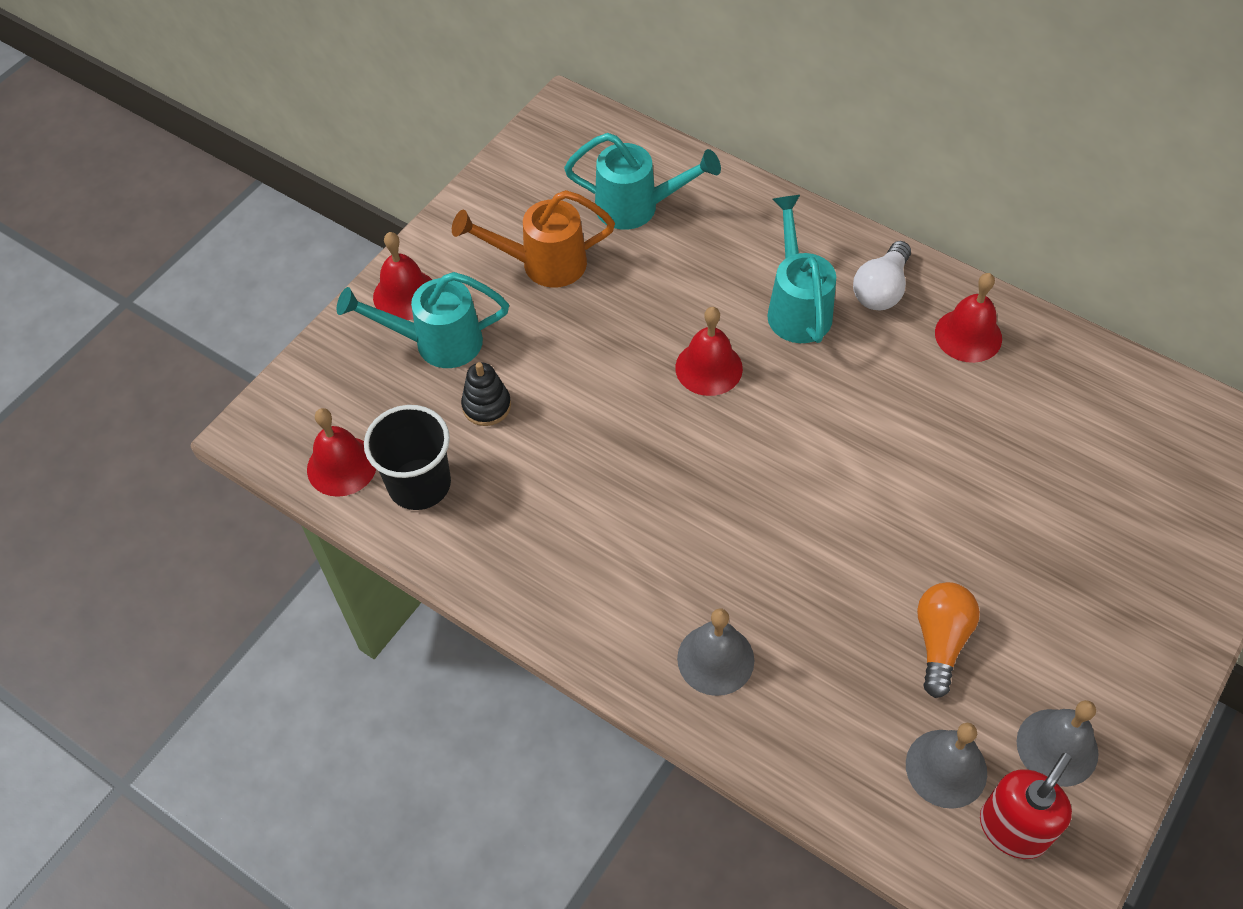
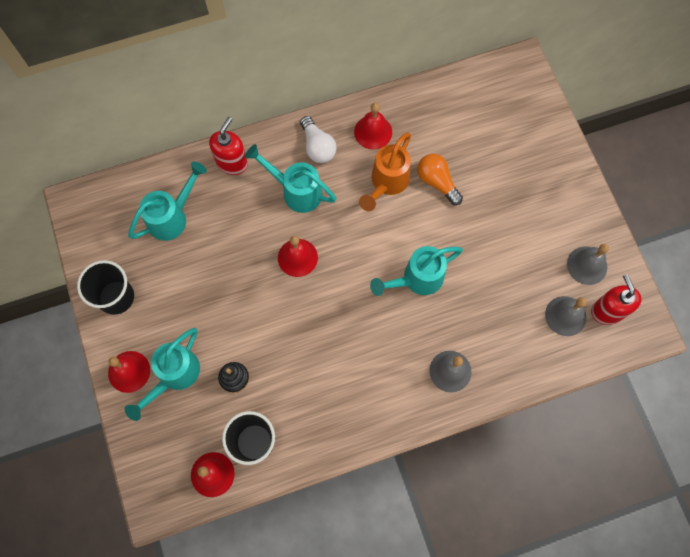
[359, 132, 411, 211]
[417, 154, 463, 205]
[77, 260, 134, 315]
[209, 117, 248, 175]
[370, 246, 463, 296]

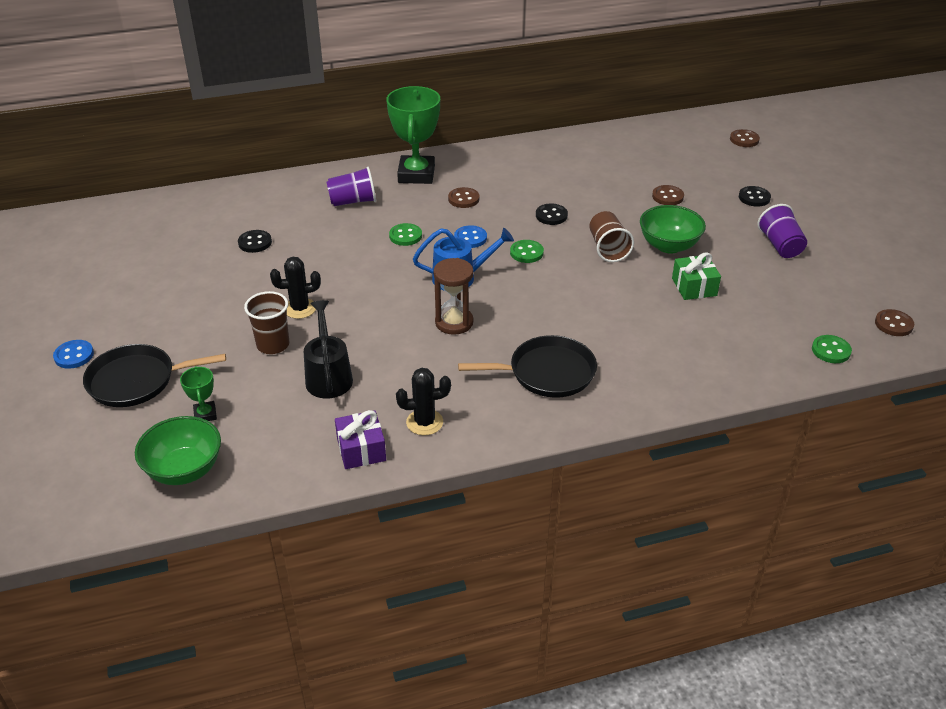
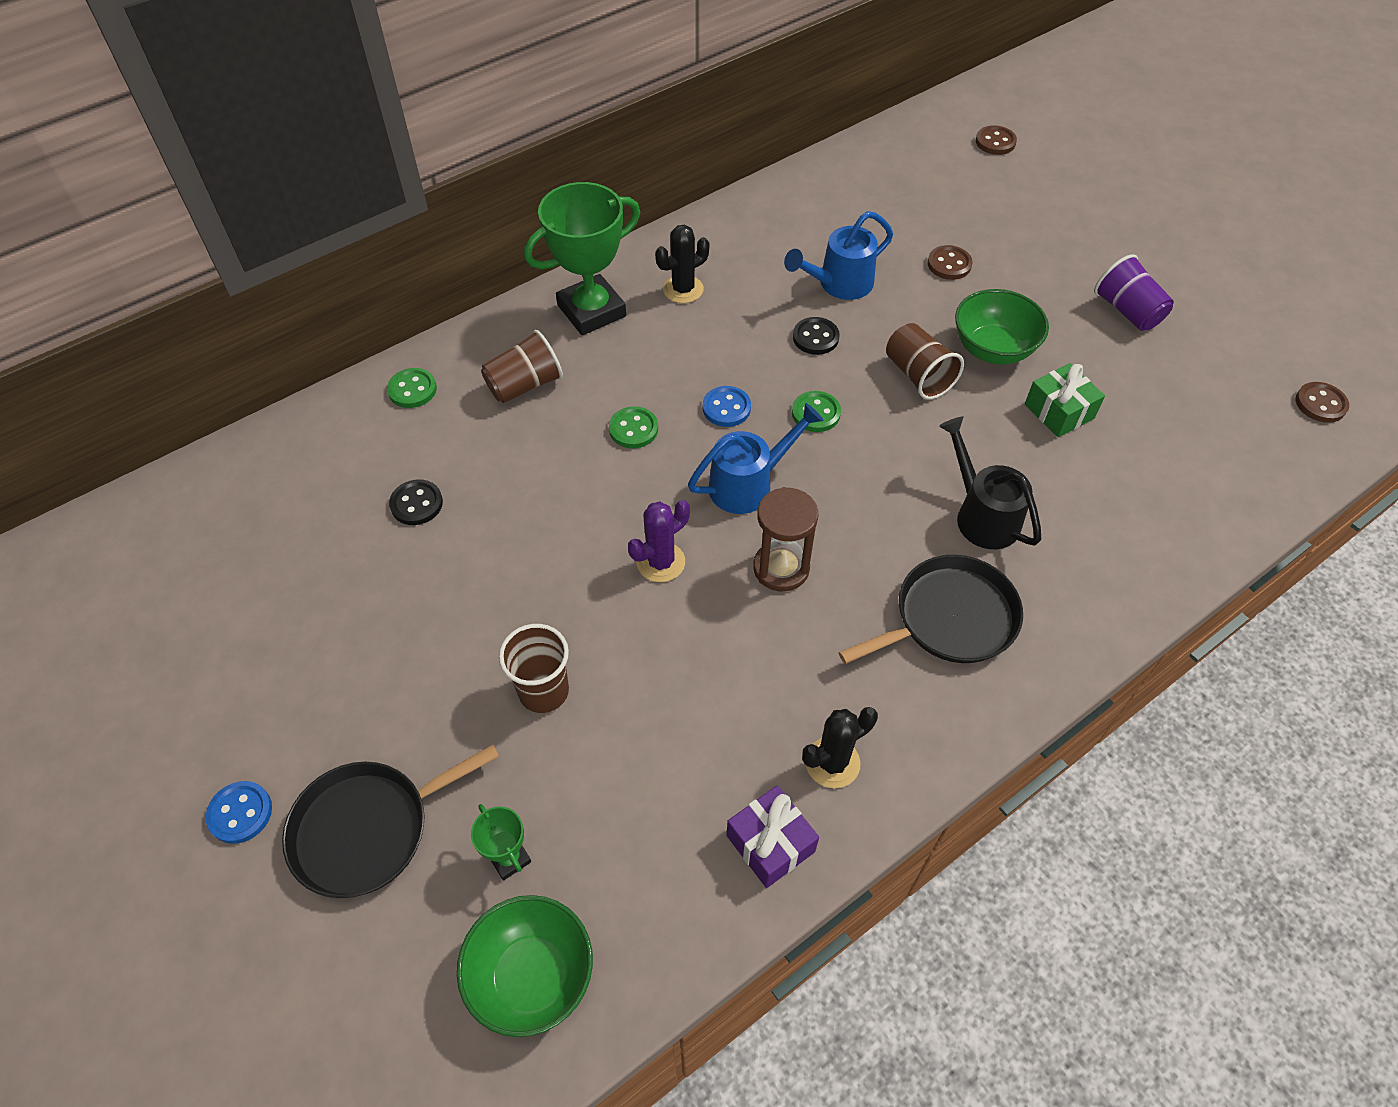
[655, 225, 709, 303]
[939, 416, 1041, 549]
[481, 330, 563, 403]
[524, 182, 640, 335]
[448, 187, 479, 208] (first image)
[739, 186, 771, 207] (first image)
[387, 368, 437, 408]
[628, 500, 690, 582]
[784, 211, 893, 300]

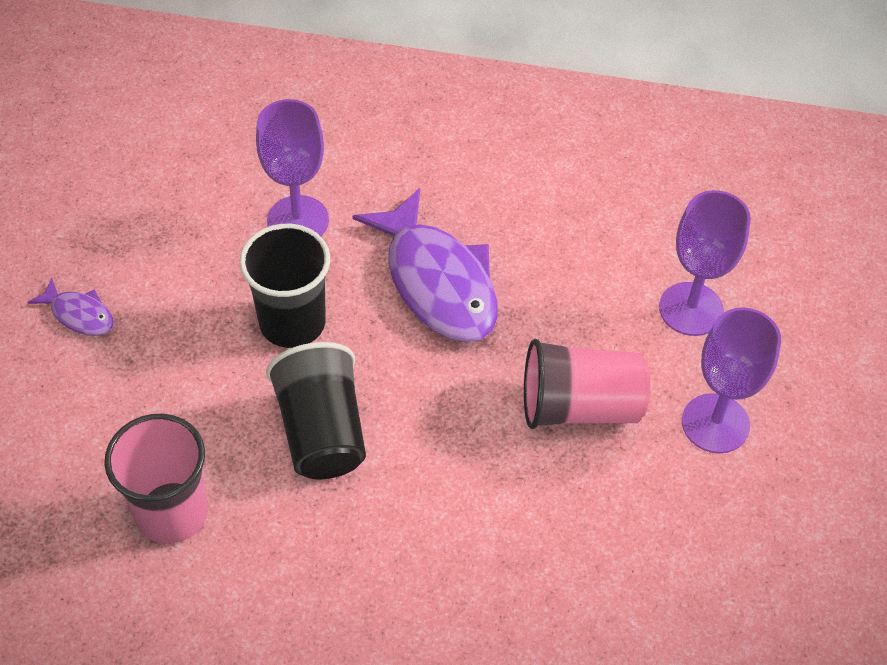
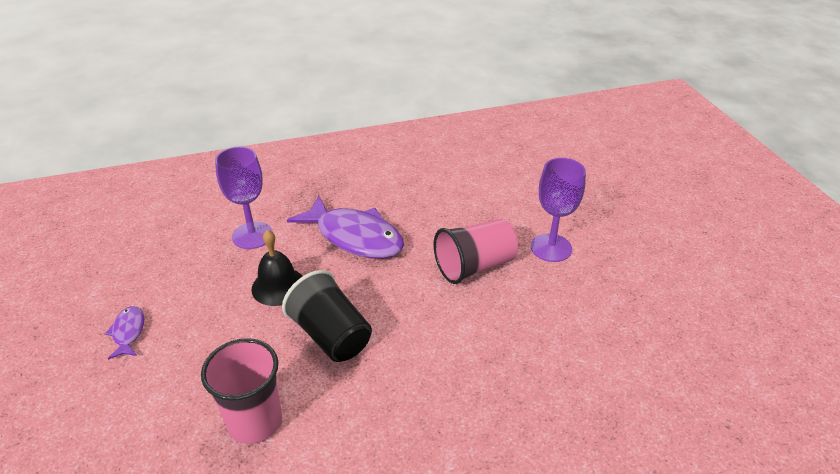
[105, 306, 144, 360]
[251, 229, 303, 306]
[659, 190, 751, 336] (first image)

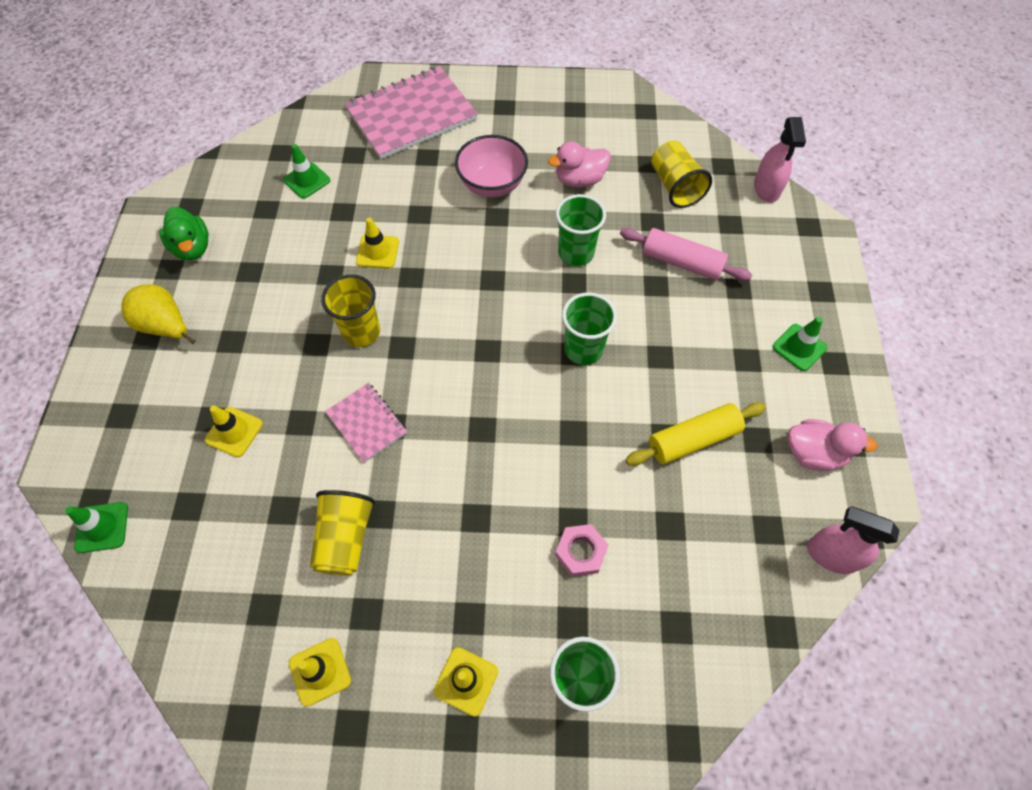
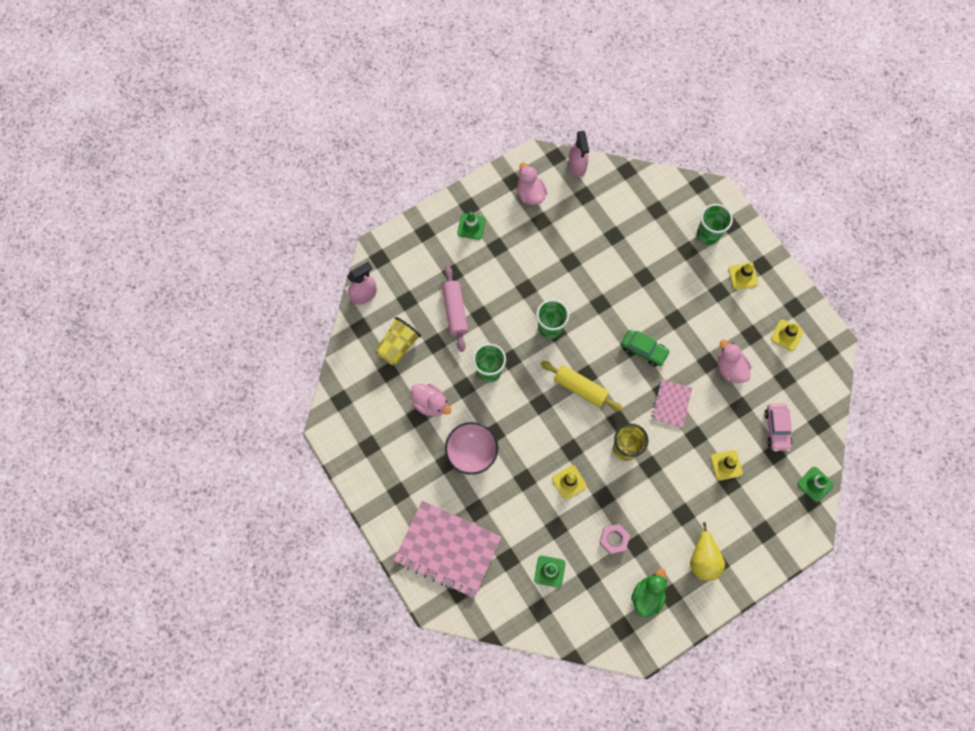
[718, 340, 751, 383]
[599, 524, 630, 554]
[541, 361, 623, 412]
[621, 330, 670, 367]
[764, 404, 792, 451]

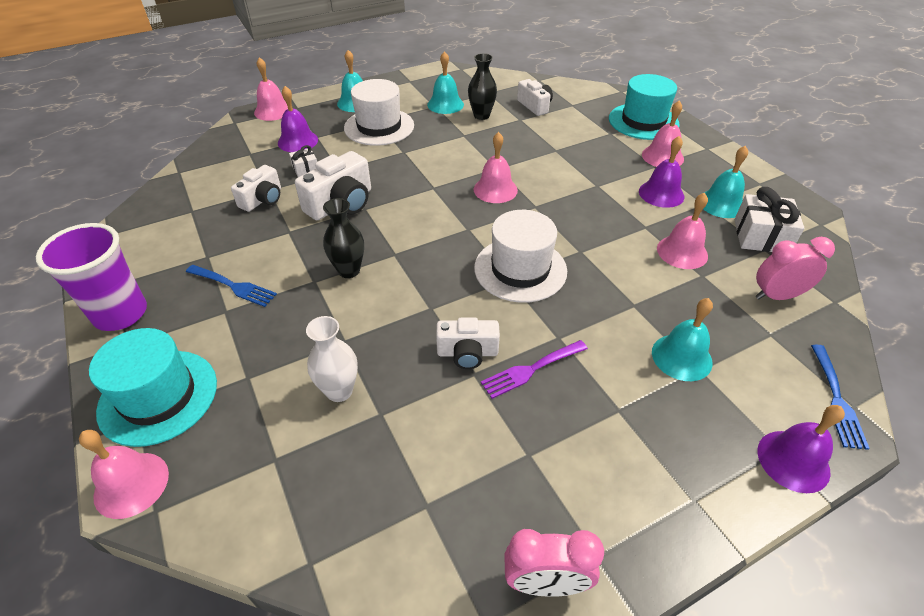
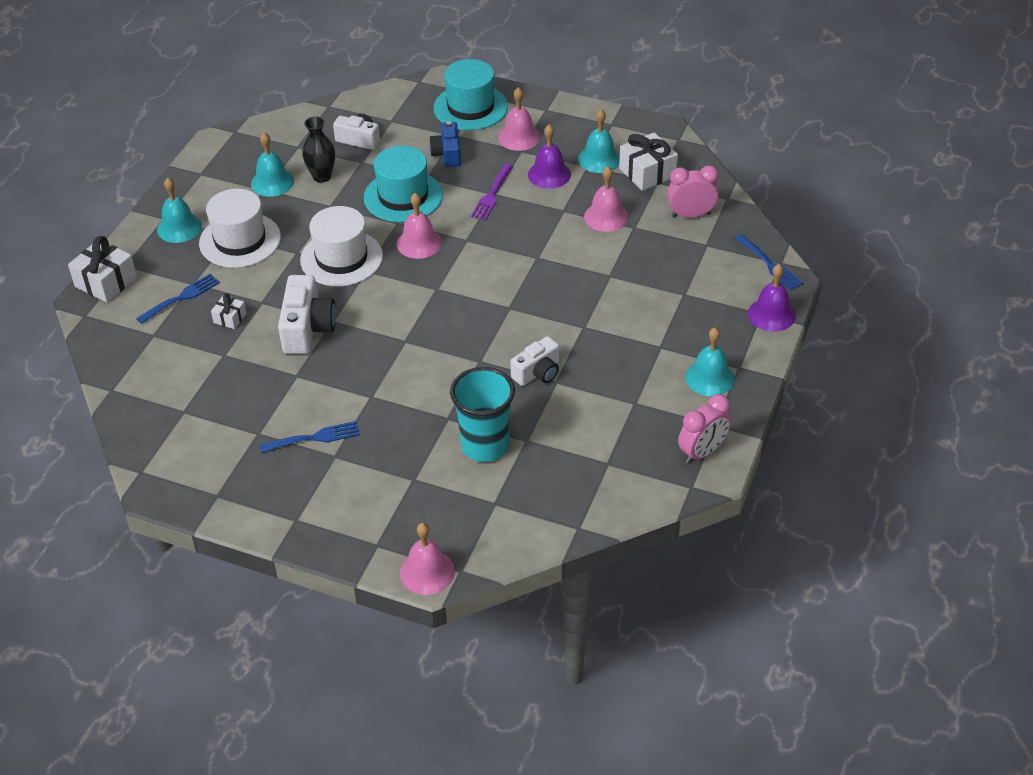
[36, 223, 147, 331] (first image)
[364, 146, 443, 222]
[231, 165, 281, 212] (first image)
[68, 236, 137, 303]
[136, 274, 220, 324]
[450, 367, 515, 462]
[323, 198, 364, 278] (first image)
[300, 206, 383, 286]
[471, 164, 513, 220]
[685, 327, 735, 396]
[667, 165, 719, 218]
[429, 121, 461, 167]

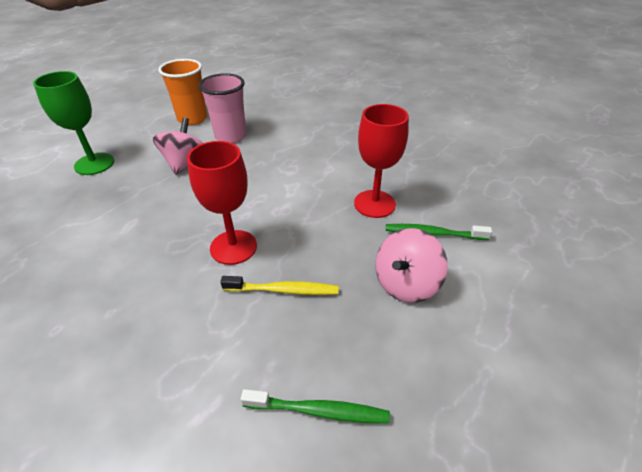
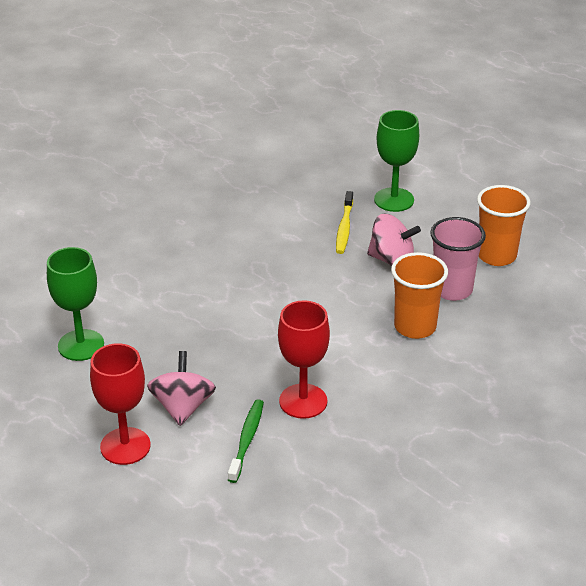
[90, 343, 151, 465]
[336, 191, 353, 254]
[47, 247, 104, 361]
[147, 351, 216, 426]
[391, 252, 448, 339]

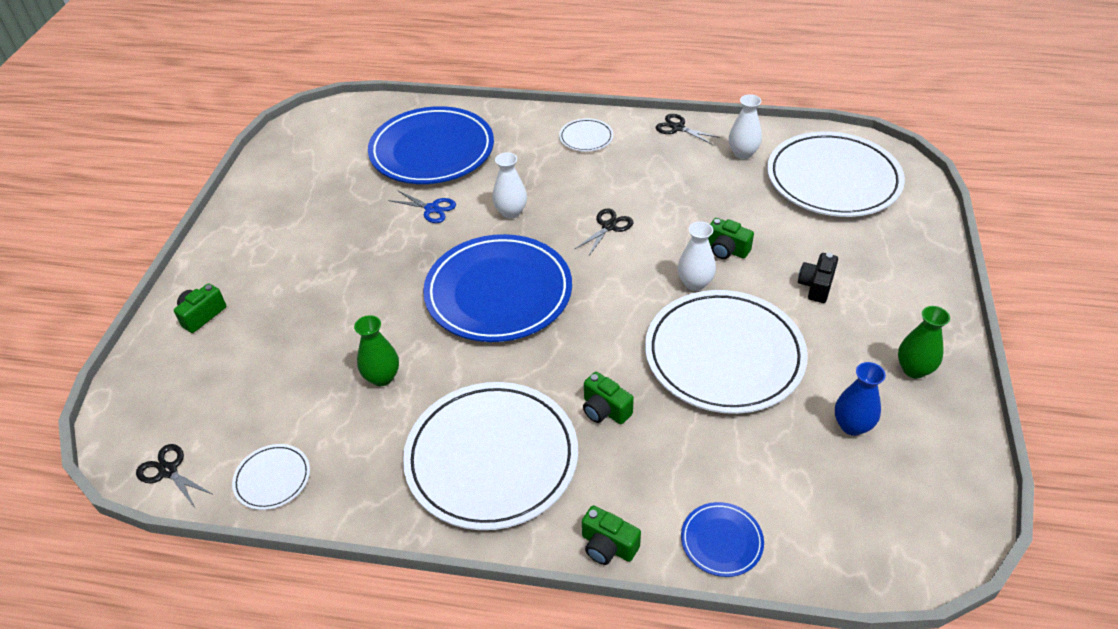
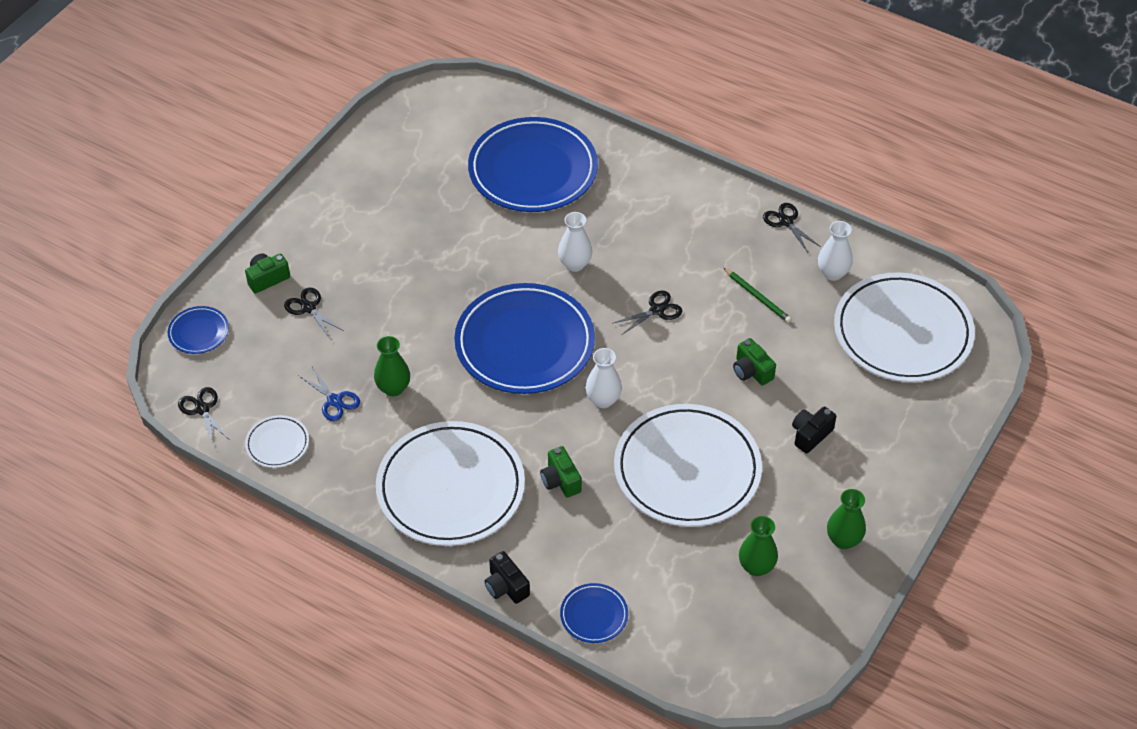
[298, 367, 360, 421]
[559, 118, 613, 152] (first image)
[484, 551, 530, 604]
[585, 348, 622, 408]
[739, 516, 778, 576]
[168, 306, 229, 354]
[284, 287, 344, 338]
[724, 268, 792, 323]

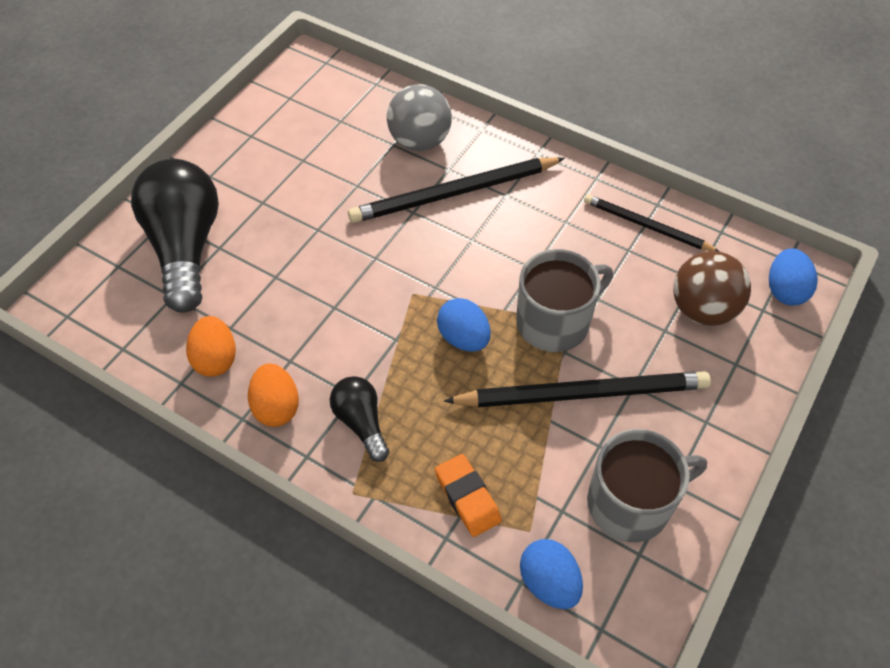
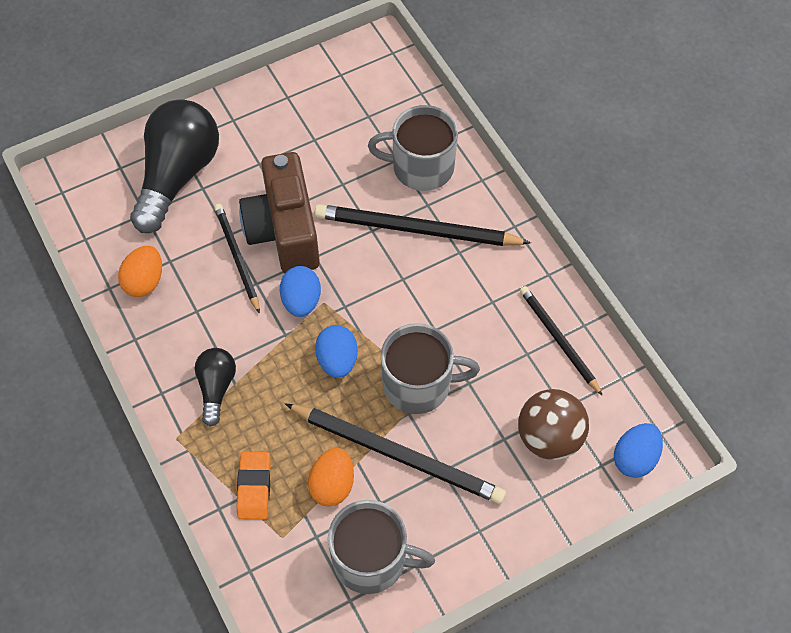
[308, 448, 354, 507]
[368, 105, 458, 191]
[280, 266, 321, 317]
[214, 204, 260, 314]
[239, 152, 320, 273]

